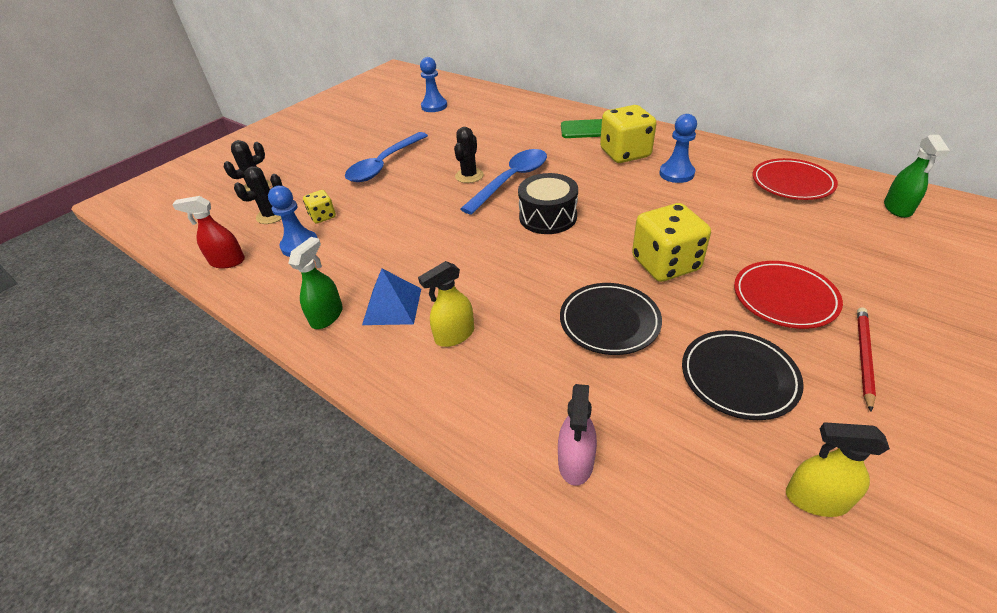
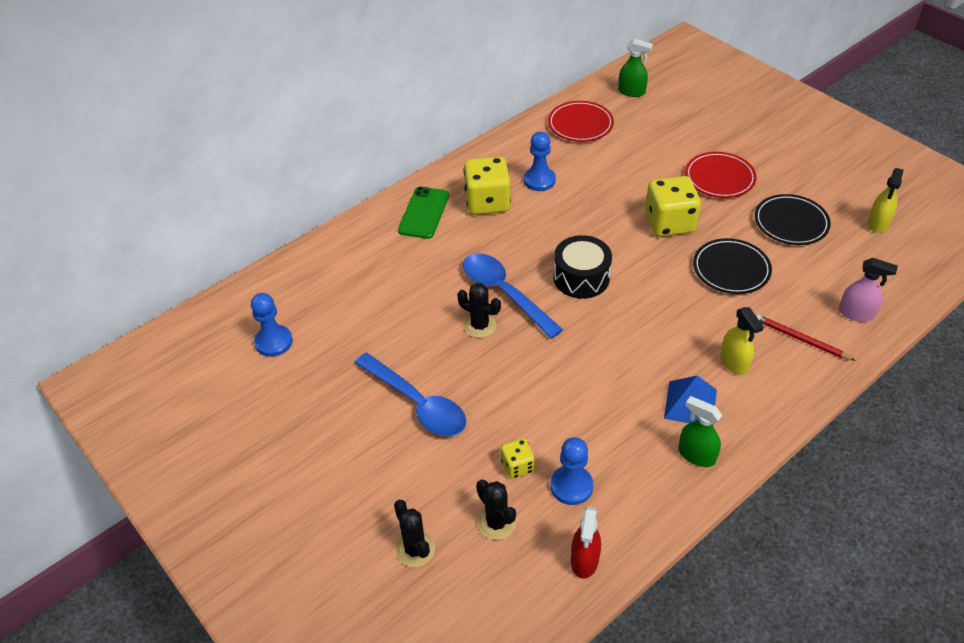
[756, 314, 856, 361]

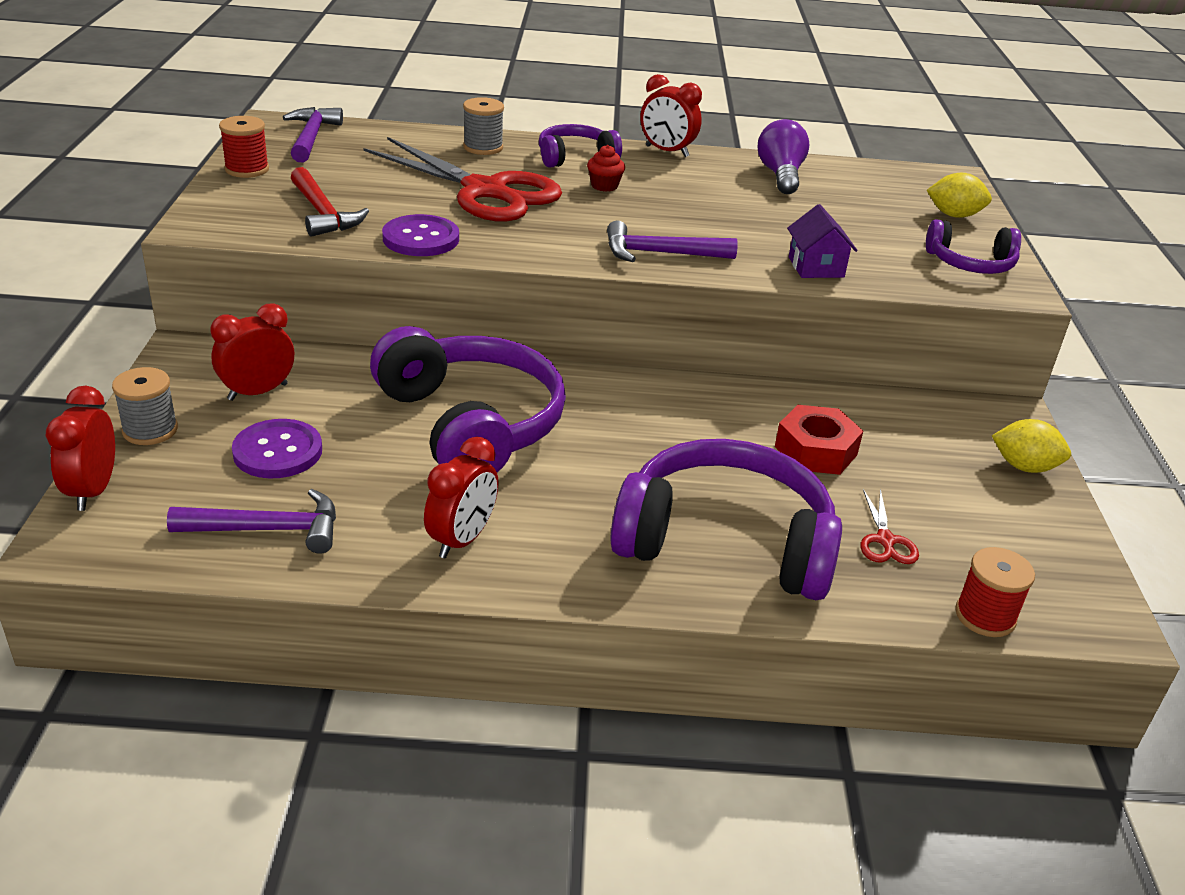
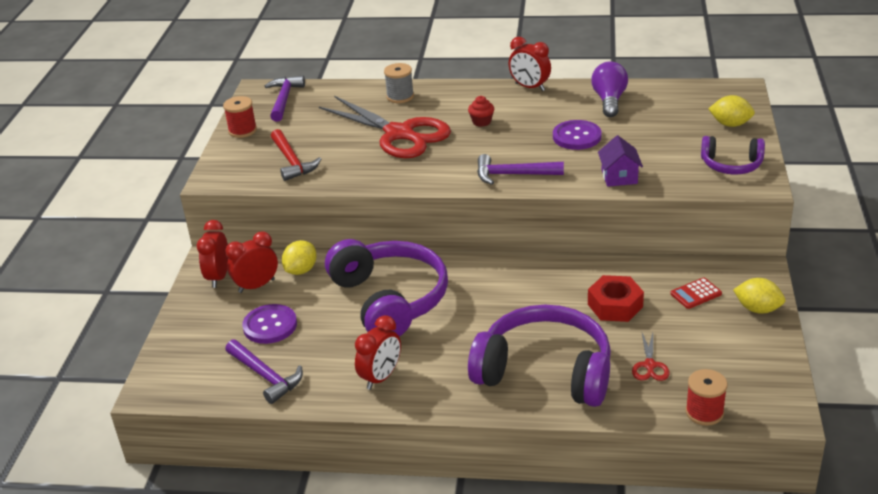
[197, 220, 228, 288]
[112, 367, 178, 445] (first image)
[225, 339, 303, 404]
[553, 120, 602, 150]
[539, 124, 622, 167] (first image)
[282, 240, 317, 275]
[670, 277, 722, 309]

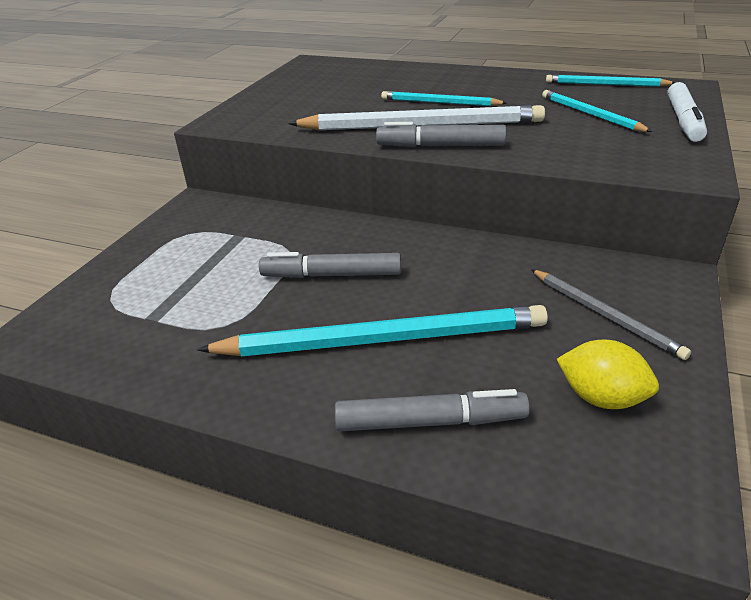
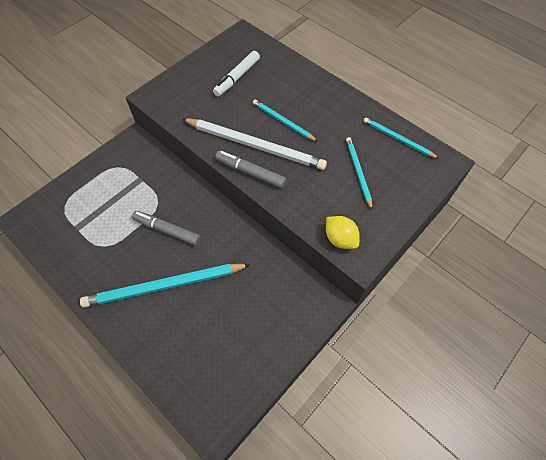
[80, 264, 251, 308]
[335, 389, 530, 431] (first image)
[531, 269, 691, 360] (first image)
[326, 216, 360, 249]
[213, 51, 260, 96]

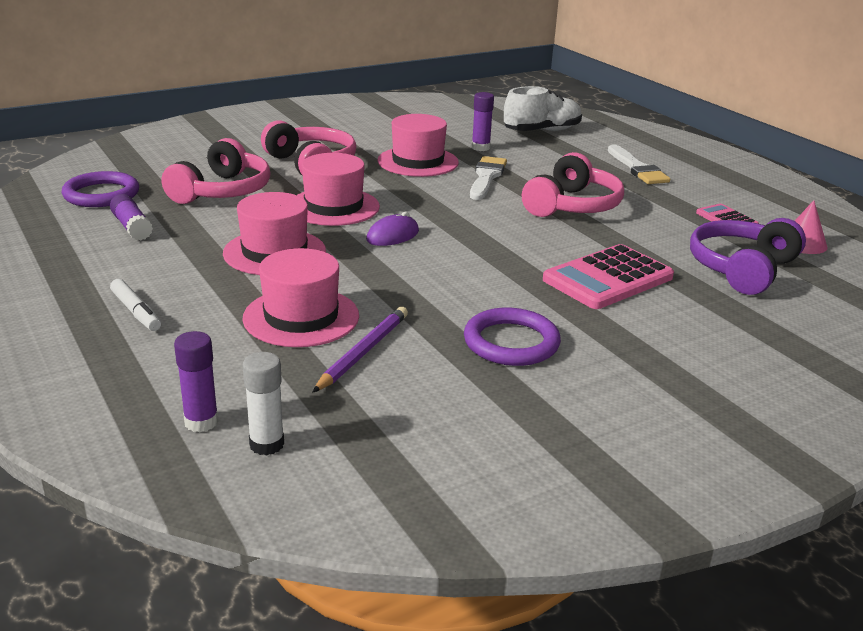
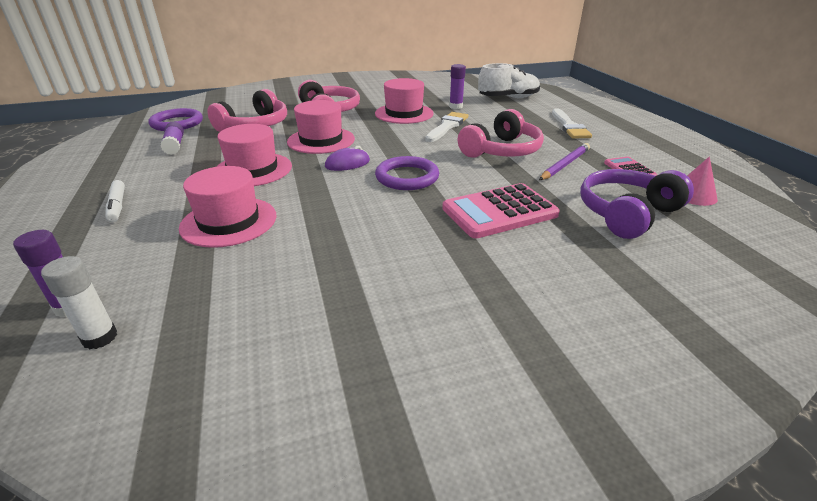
[539, 143, 590, 180]
[375, 156, 439, 190]

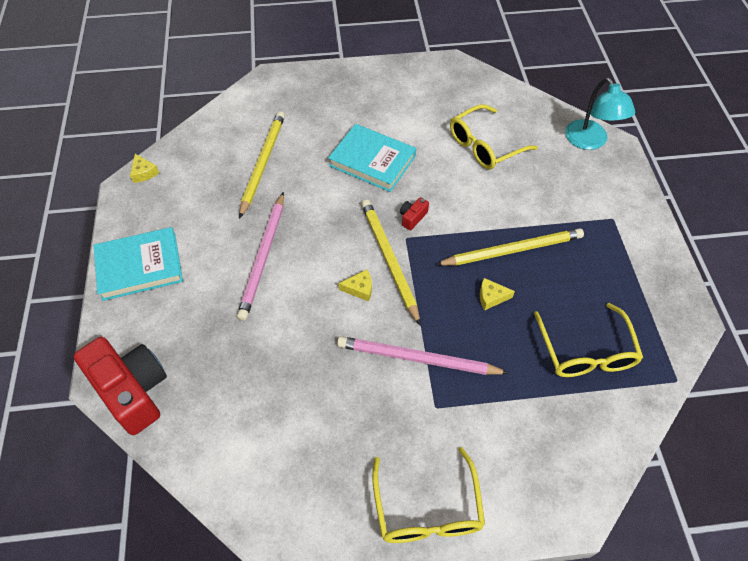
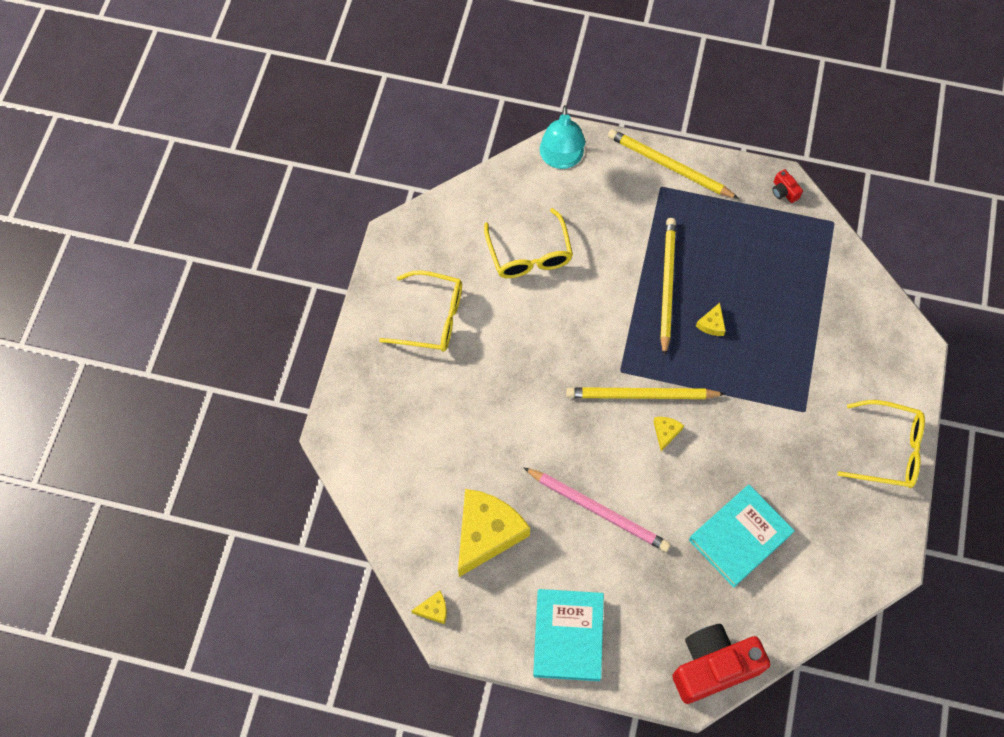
[608, 129, 739, 199]
[689, 485, 795, 587]
[337, 336, 509, 375] (first image)
[772, 169, 803, 203]
[379, 270, 462, 352]
[540, 105, 585, 169]
[458, 489, 530, 577]

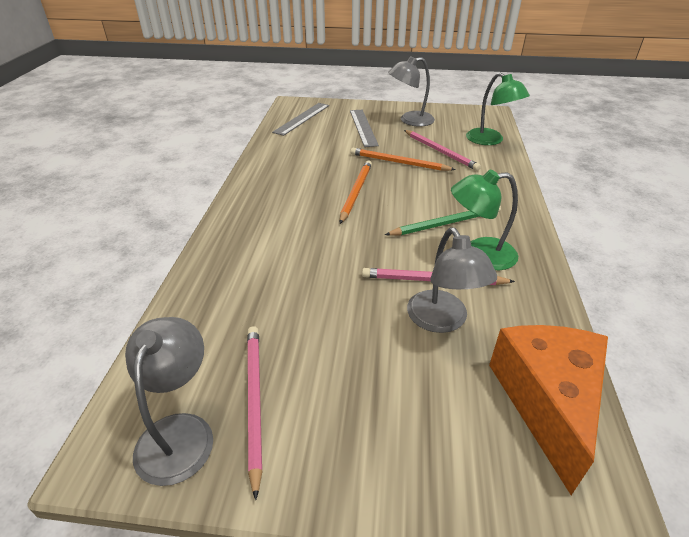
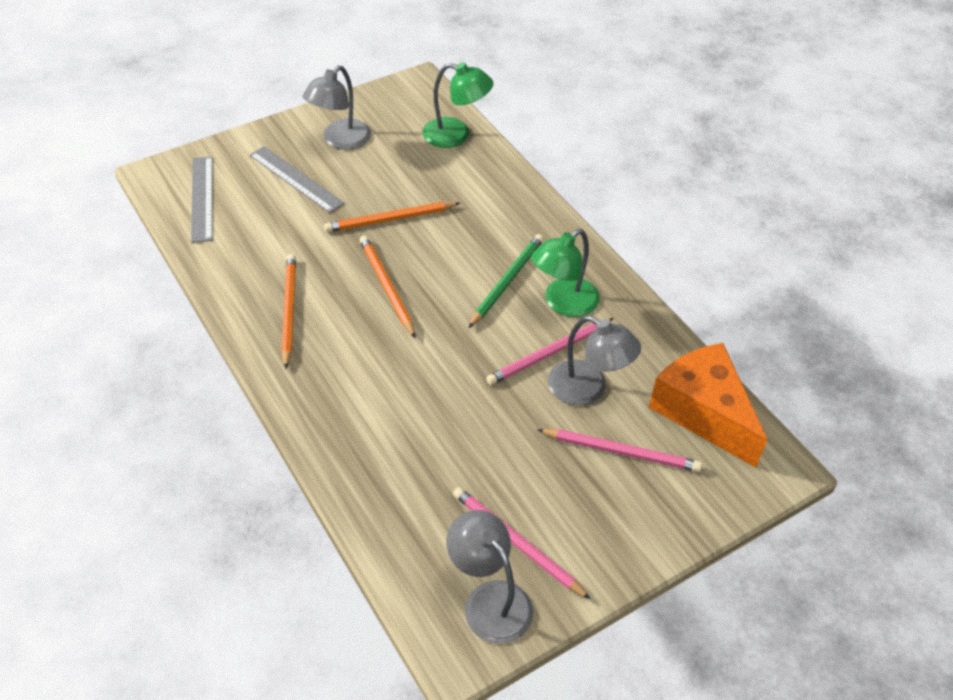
[537, 429, 702, 472]
[282, 254, 296, 369]

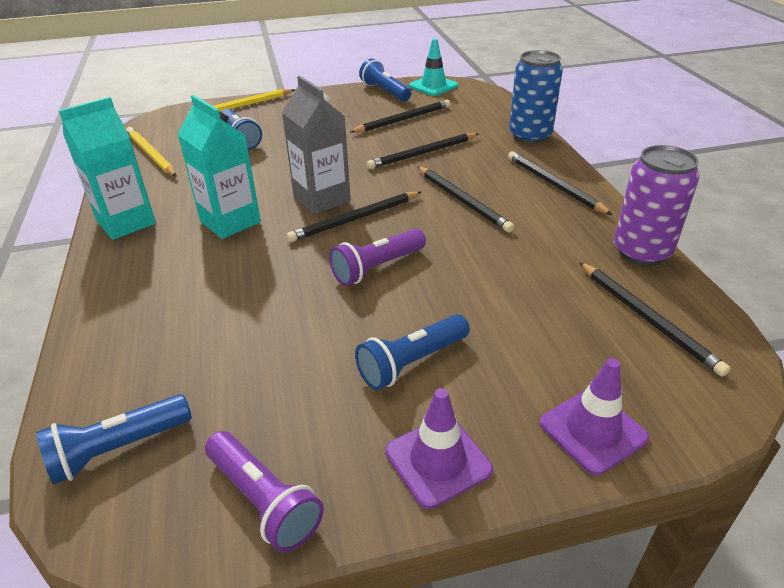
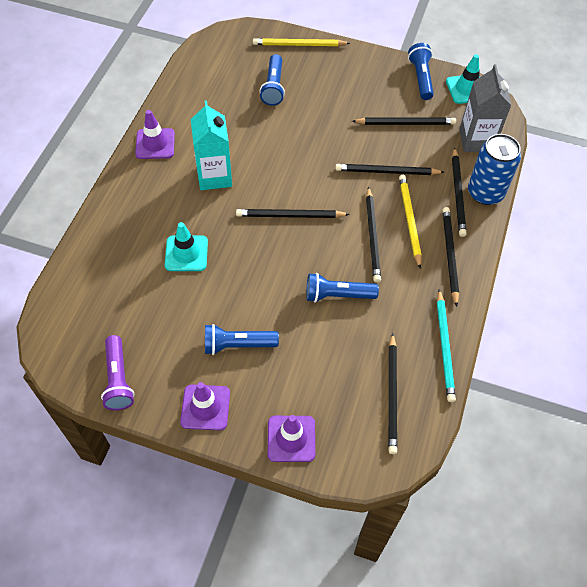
[306, 273, 379, 303]
[135, 110, 175, 159]
[399, 175, 422, 269]
[459, 64, 511, 152]
[329, 229, 426, 286] (first image)
[437, 289, 456, 402]
[165, 222, 208, 271]
[452, 147, 467, 237]

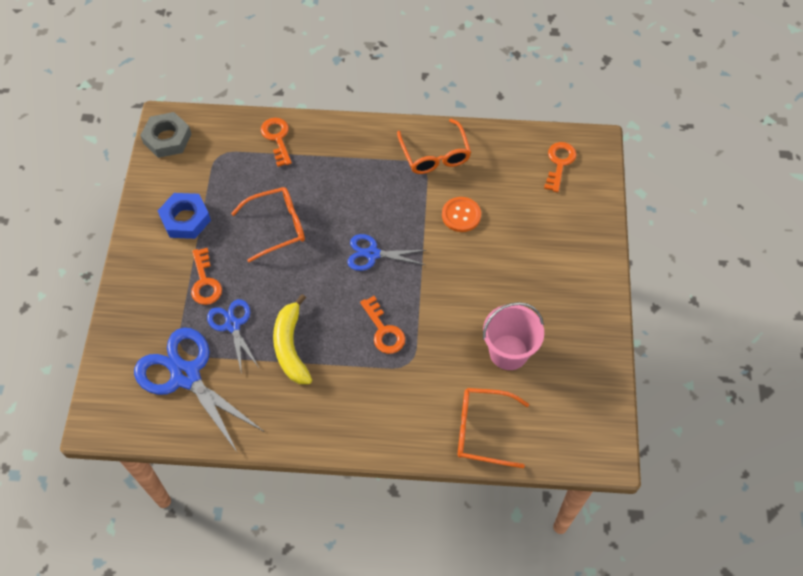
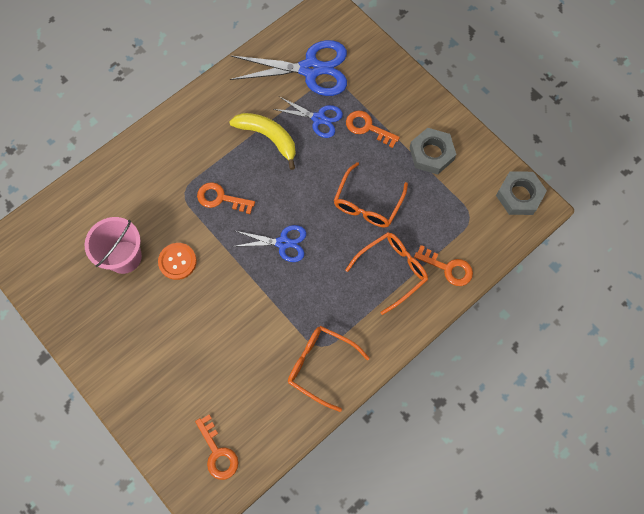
[409, 128, 456, 175]
[236, 225, 306, 262]
[158, 243, 197, 280]
[345, 232, 428, 315]

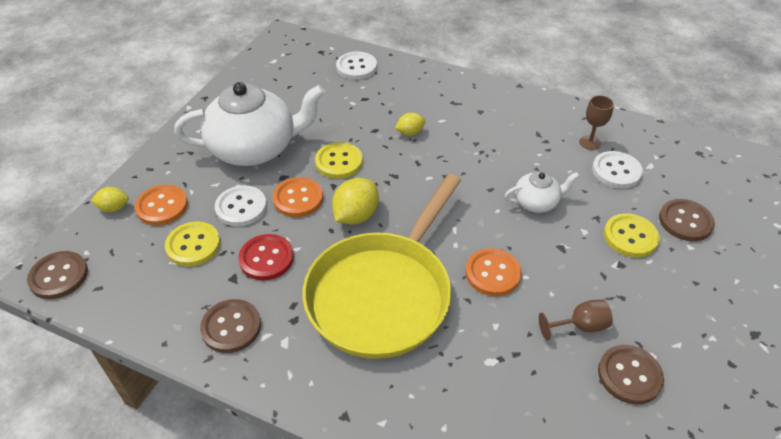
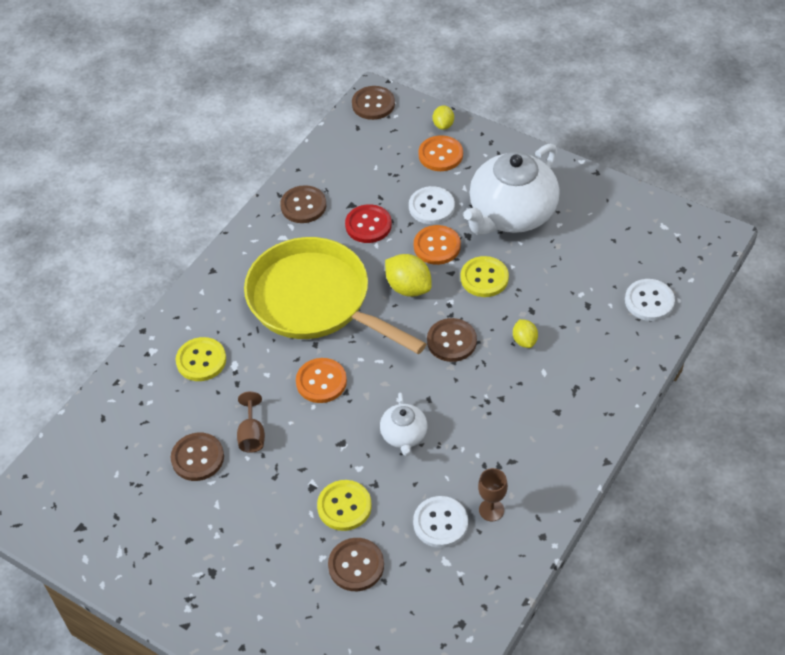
[176, 337, 226, 381]
[463, 144, 560, 235]
[427, 318, 477, 362]

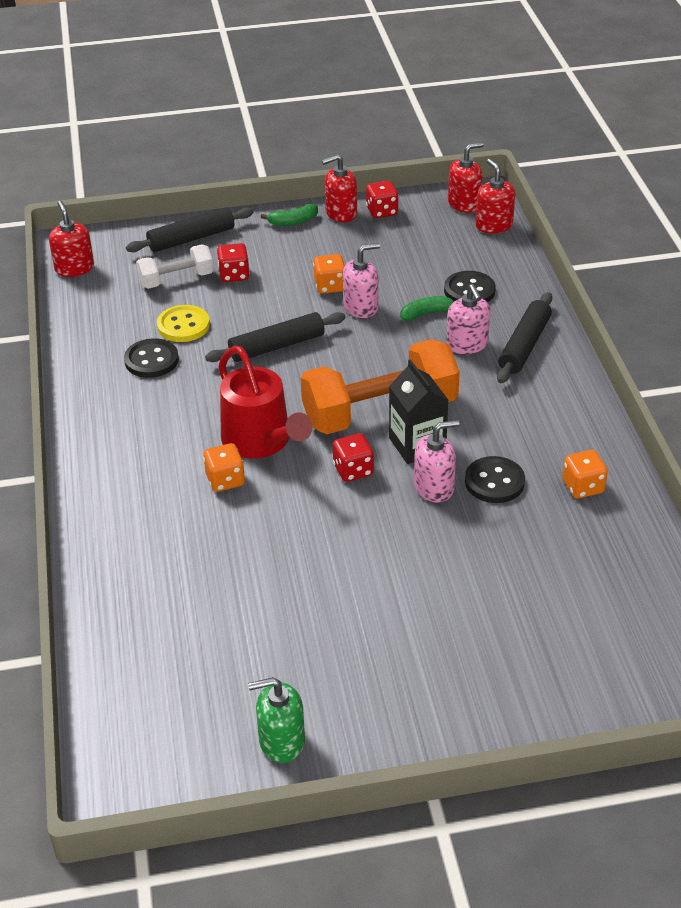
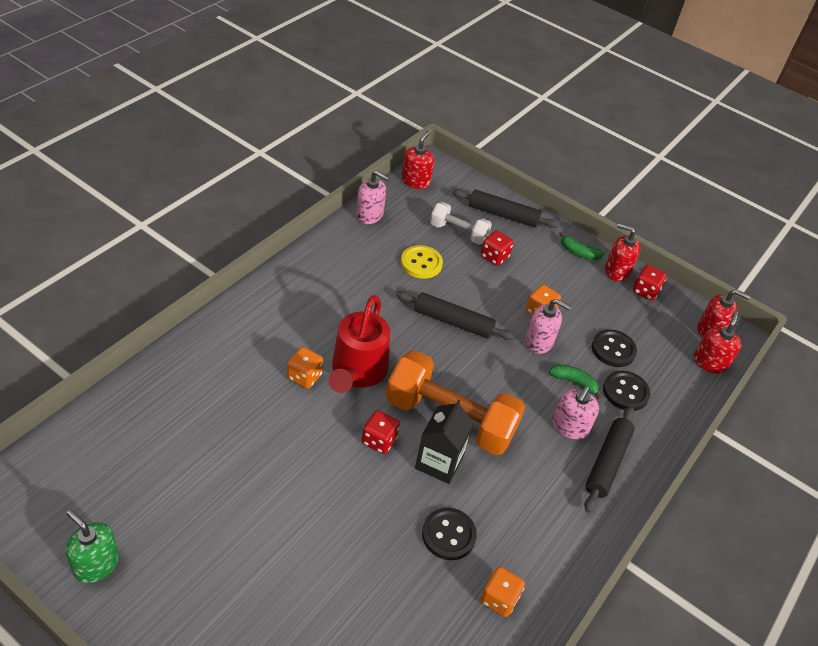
[591, 329, 637, 367]
[356, 171, 389, 224]
[584, 406, 635, 513]

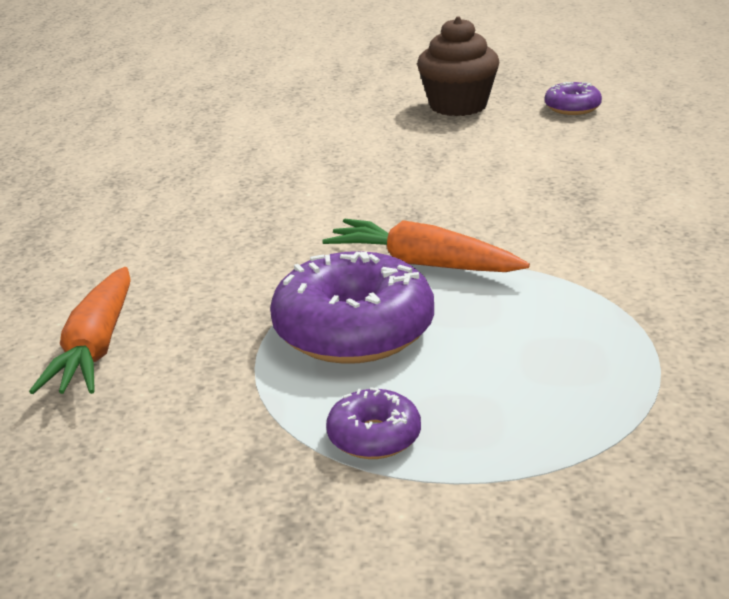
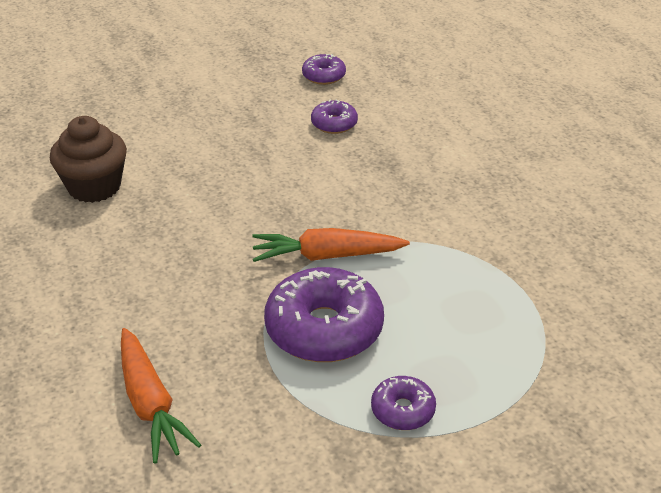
[50, 116, 127, 203]
[311, 100, 358, 134]

